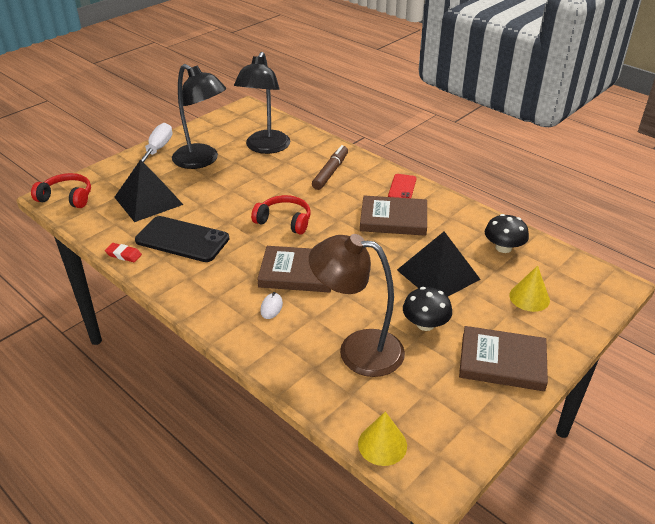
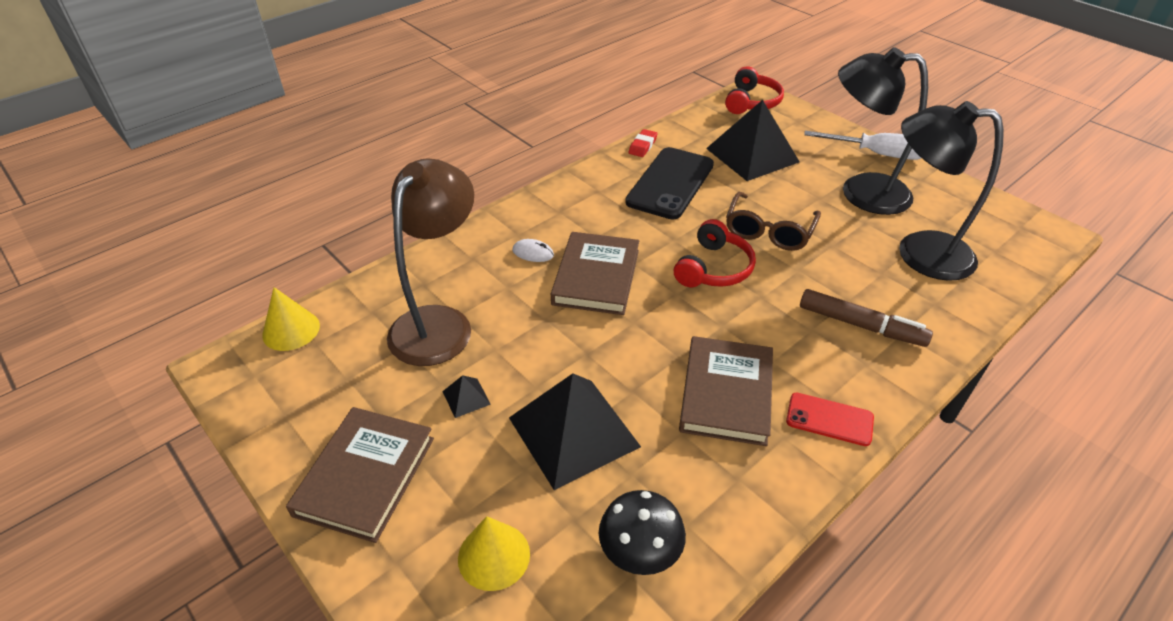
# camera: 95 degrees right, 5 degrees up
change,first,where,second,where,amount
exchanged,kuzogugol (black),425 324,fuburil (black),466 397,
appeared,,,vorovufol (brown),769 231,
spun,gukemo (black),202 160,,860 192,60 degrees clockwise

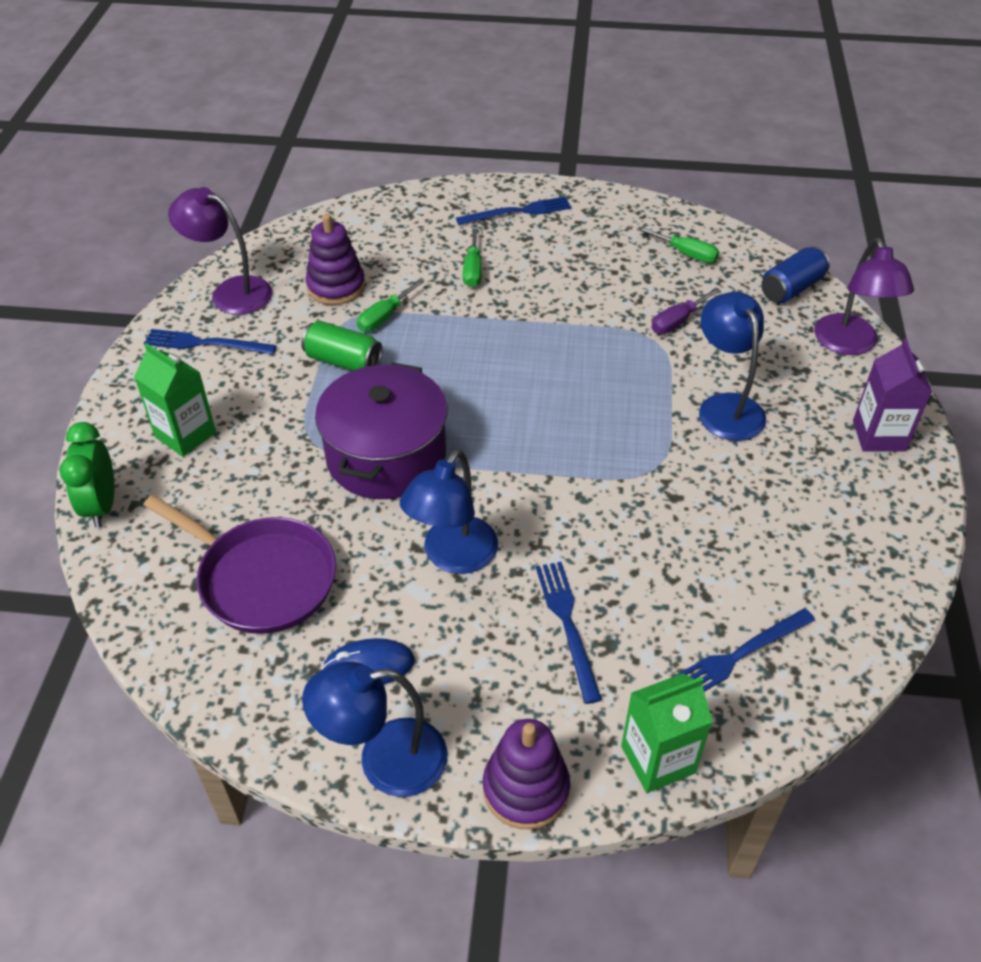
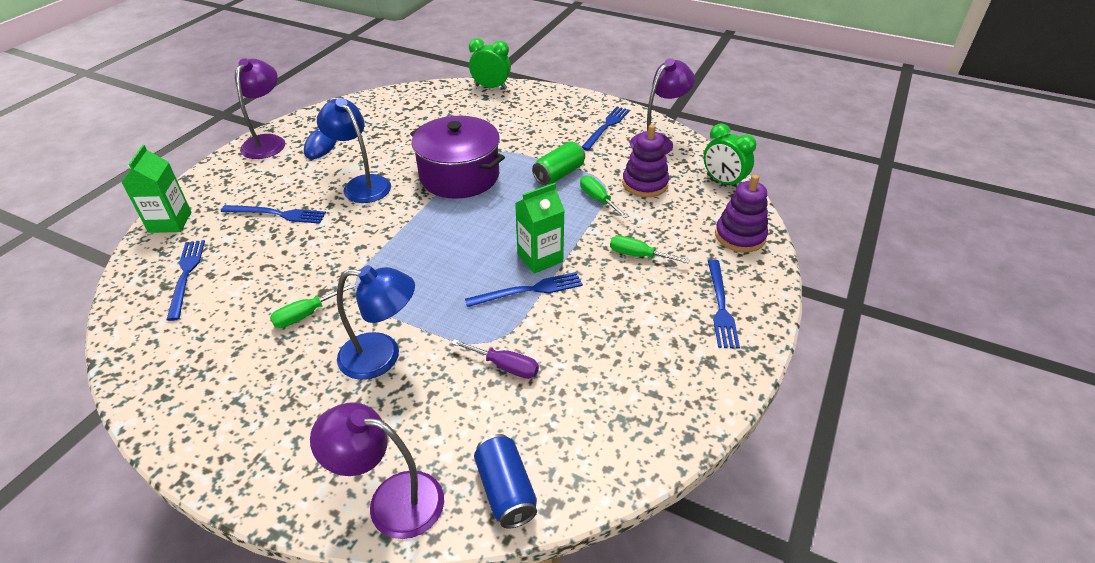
# camera: 110 degrees right, 5 degrees down
change,first,where,second,where,amount
colour,gukemo (blue),384 760,gukemo (purple),268 142,
relocated,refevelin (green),686 254,,306 314,
spun,refevelin (purple),677 321,,505 366,135 degrees clockwise
appeared,,,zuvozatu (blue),528 290,
relocated,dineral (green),185 435,,540 258,
appeared,,,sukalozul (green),723 182,
relocated,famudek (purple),526 788,,740 236,
missing,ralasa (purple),261 578,,,
missing,dineral (purple),879 436,,,

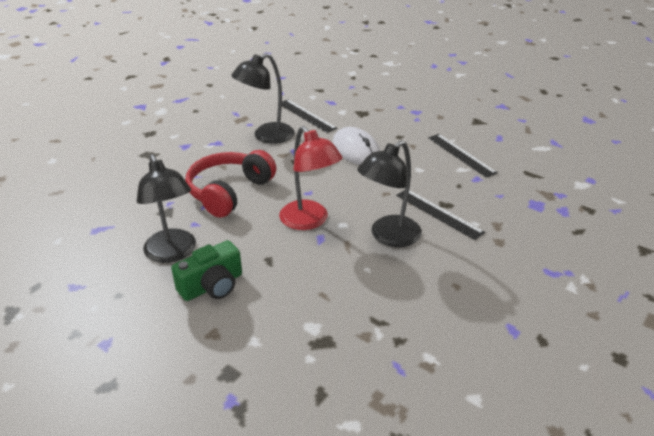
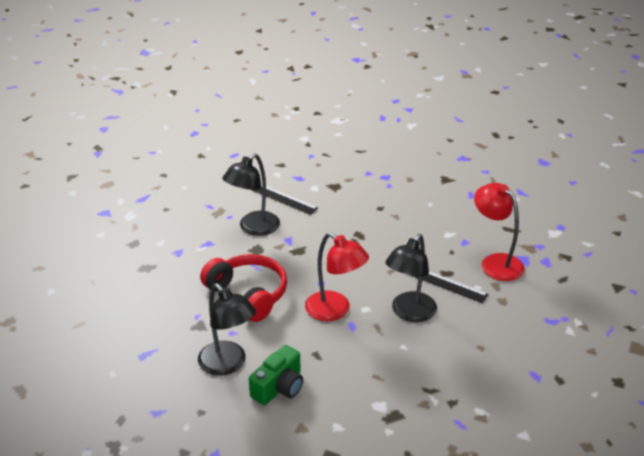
# camera: 15 degrees left, 0 degrees up
change,first,where,second,where,amount
spun,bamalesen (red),229 192,,248 295,120 degrees clockwise
appeared,,,gukemo (red),495 262,
missing,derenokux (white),356 150,,,
missing,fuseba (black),461 155,,,

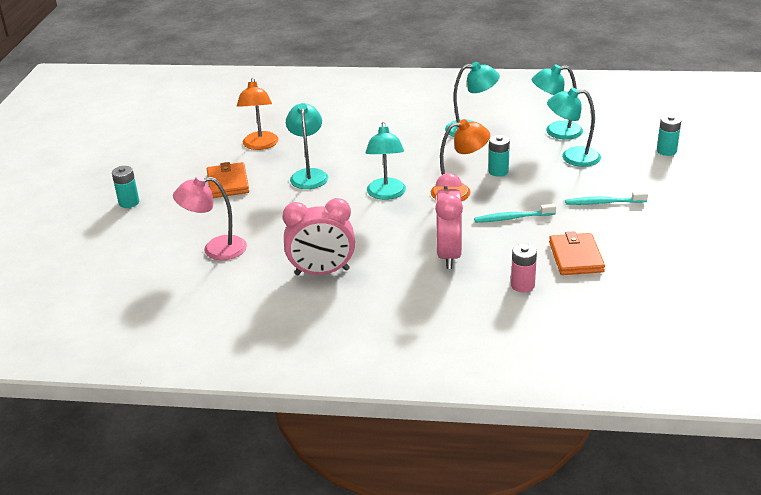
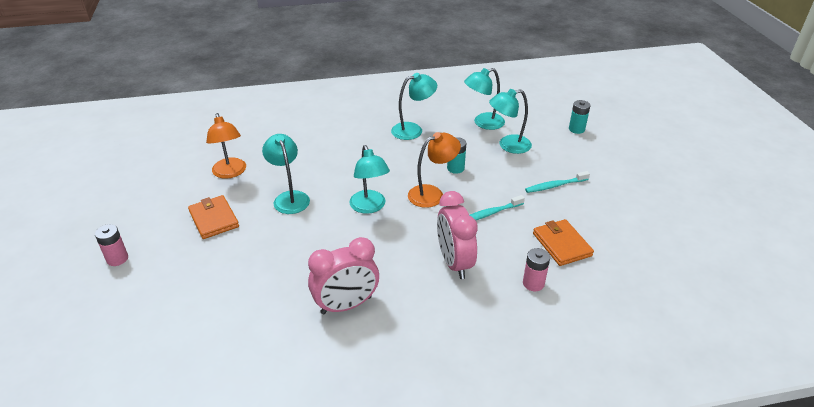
# camera: 20 degrees left, 5 degrees up
change,first,where,second,where,amount
colour,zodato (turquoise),129 202,zodato (pink),117 259,
missing,gukemo (pink),215 249,,,

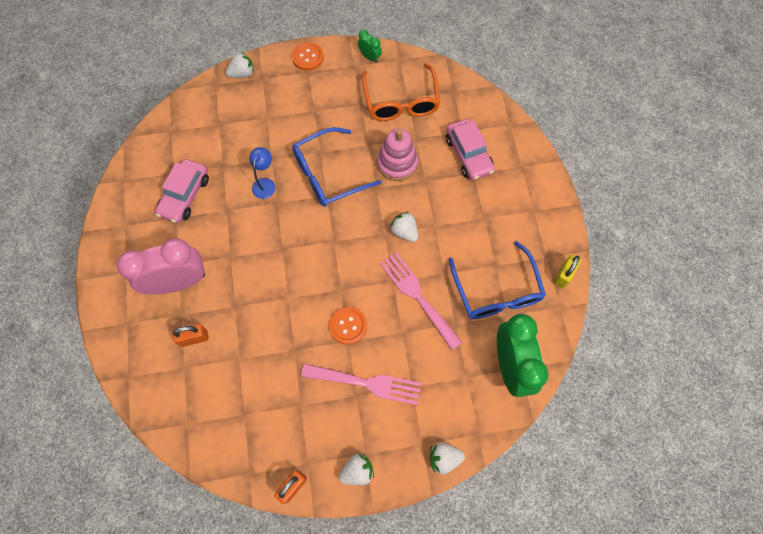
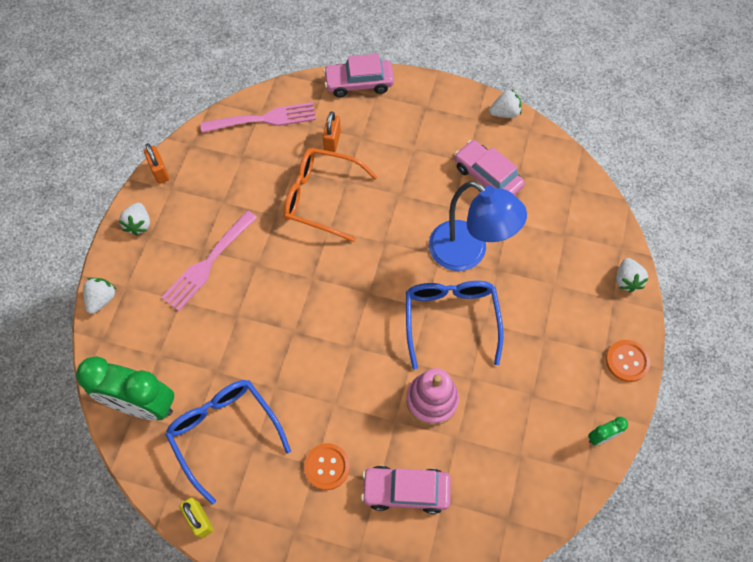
# camera: 115 degrees right, 5 degrees down
change,first,where,second,where,amount
spun,vorovufol (blue),496 291,,224 433,45 degrees clockwise
relocated,zuvozatu (pink),417 296,,264 119,
relocated,vorovufol (orange),401 102,,321 198,
relocated,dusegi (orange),348 326,,327 467,
appeared,,,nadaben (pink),359 83,
size,gukemo (blue),265 183,,468 253,x2.13
relocated,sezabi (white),404 231,,504 113,
missing,sukalozul (pink),179 282,,,

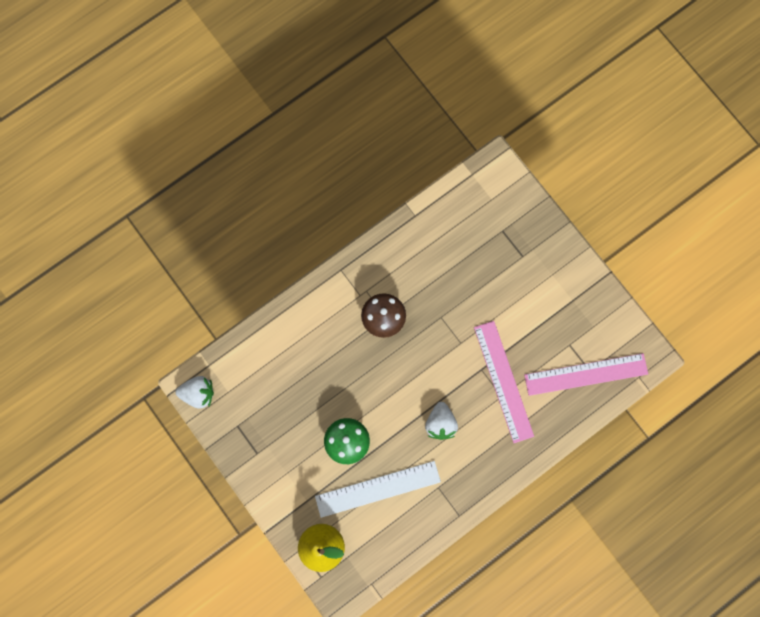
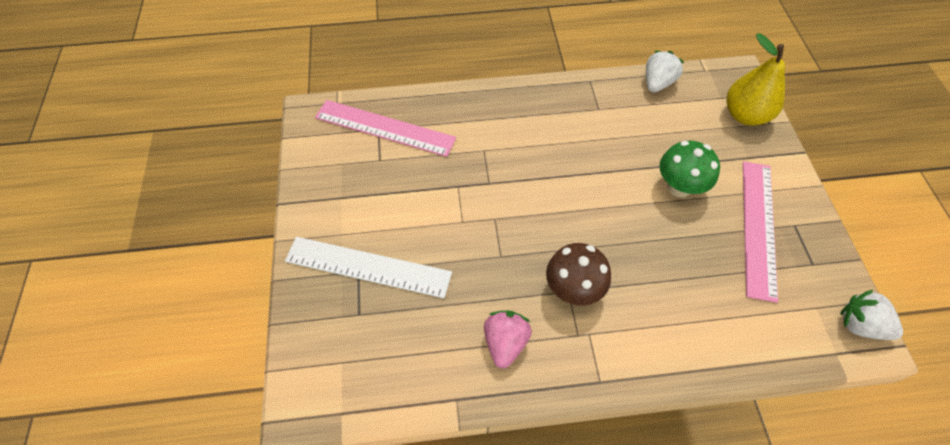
# camera: 150 degrees left, 20 degrees down
change,first,where,second,where,amount
relocated,fuseba (white),377 489,,368 267,
appeared,,,sezabi (pink),505 343,
relocated,sezabi (white),440 423,,657 83,
relocated,fuseba (pink),503 381,,758 227,

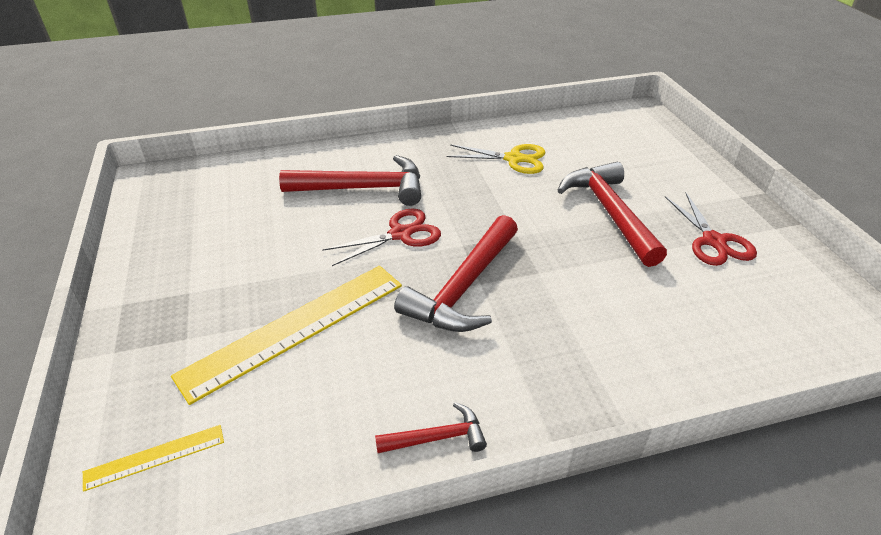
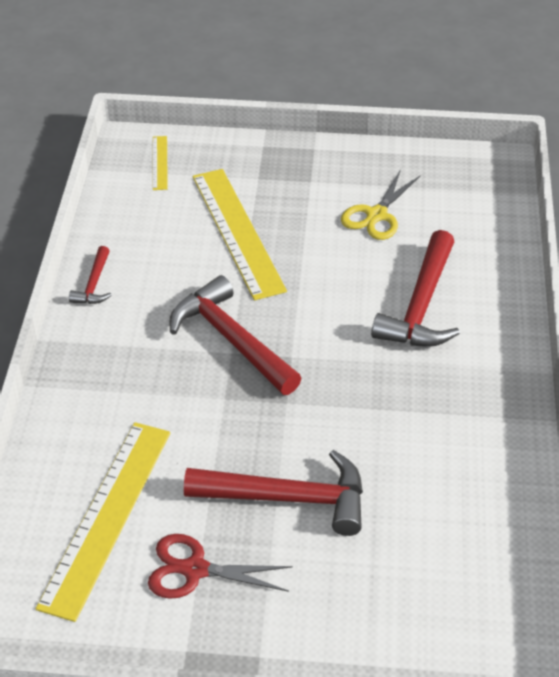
# camera: 110 degrees right, 5 degrees up
change,first,where,second,where,amount
appeared,,,fuseba (yellow),107 516,
relocated,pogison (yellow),514 159,,376 215,
missing,pogison (red),400 234,,,

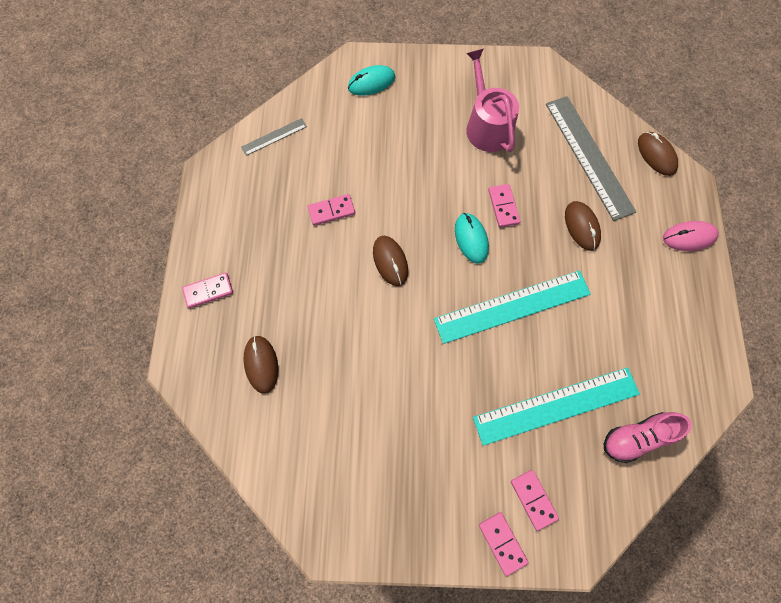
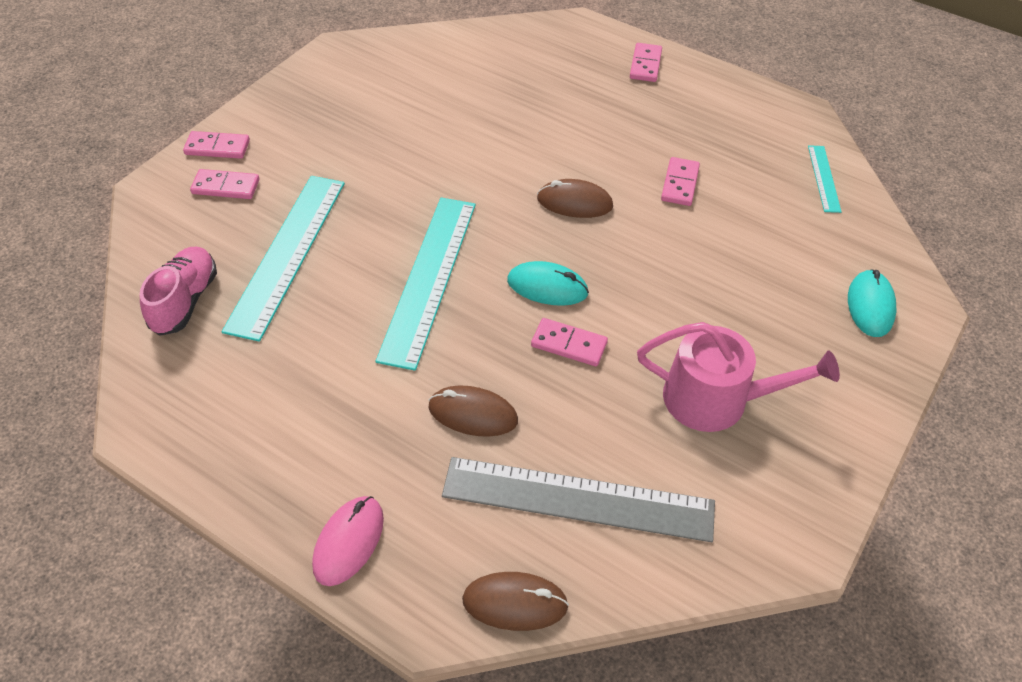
# camera: 120 degrees right, 20 degrees down
change,first,where,second,where,amount
colour,fuseba (grey),274 136,fuseba (turquoise),824 178,
missing,derenokux (brown),261 364,,,

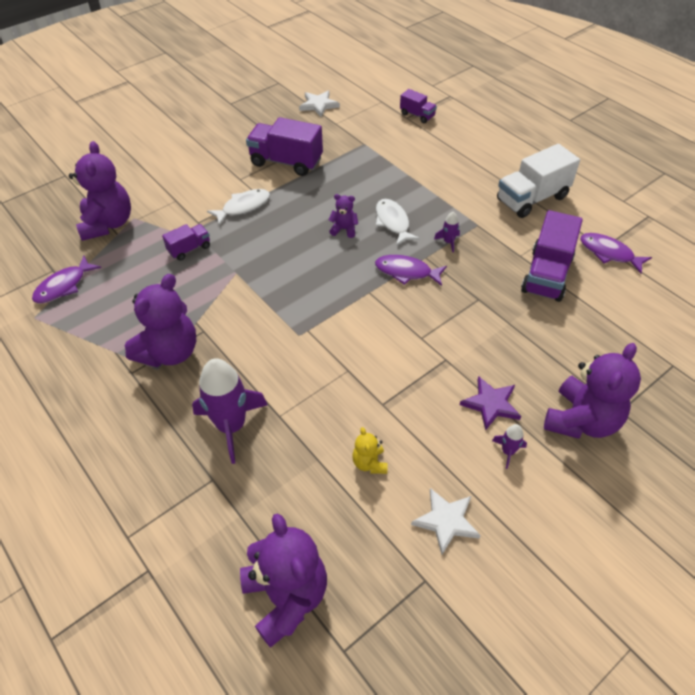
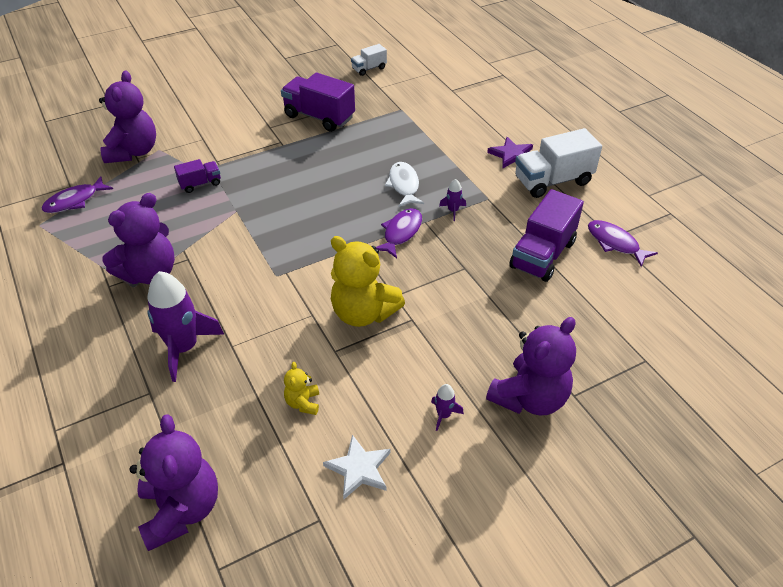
# camera: 10 degrees right, 5 degrees down
change,first,where,second,where,amount
appeared,,,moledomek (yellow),363 313,
exchanged,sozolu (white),318 105,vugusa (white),369 69,
spun,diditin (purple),406 272,,401 233,90 degrees clockwise
relocated,sozolu (purple),491 404,,511 155,
missing,diditin (white),243 207,,,
missing,moledomek (purple),344 229,,,
missing,vugusa (purple),417 115,,,

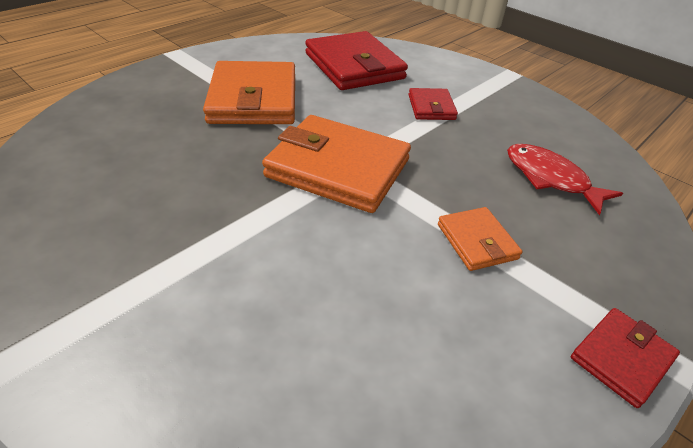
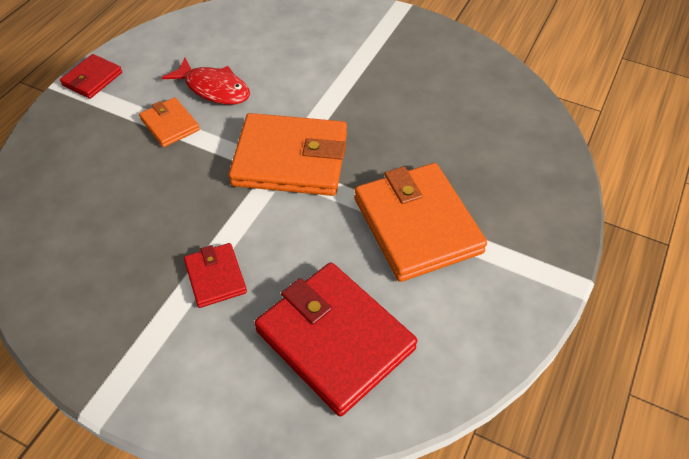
# camera: 165 degrees right, 10 degrees up
change,first,where,second,where,amount
relocated,diditin (red),550 178,,214 89,

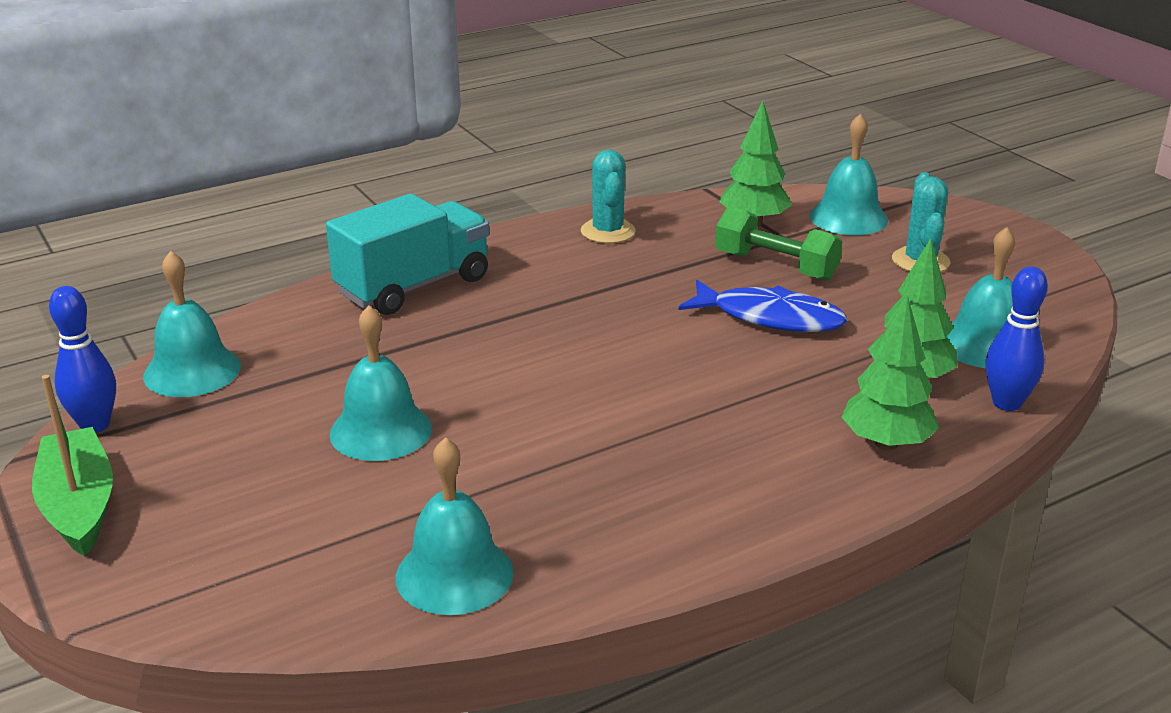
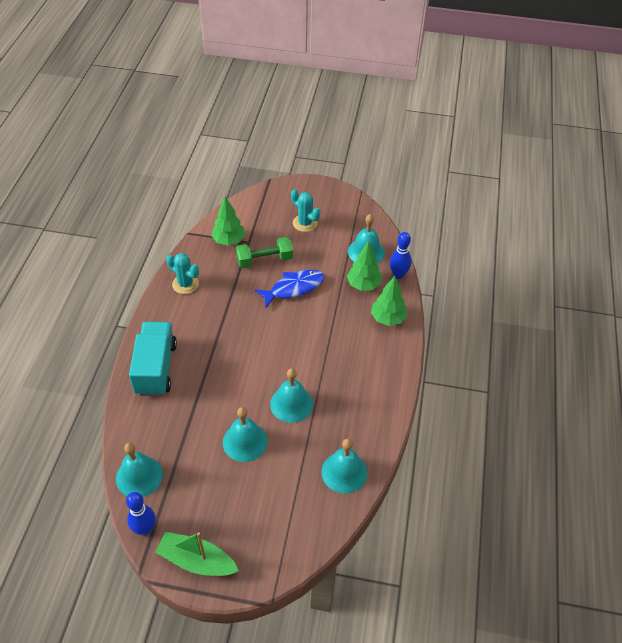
# camera: 50 degrees left, 20 degrees up
change,first,where,second,where,amount
relocated,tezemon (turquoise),848 218,,291 404,

